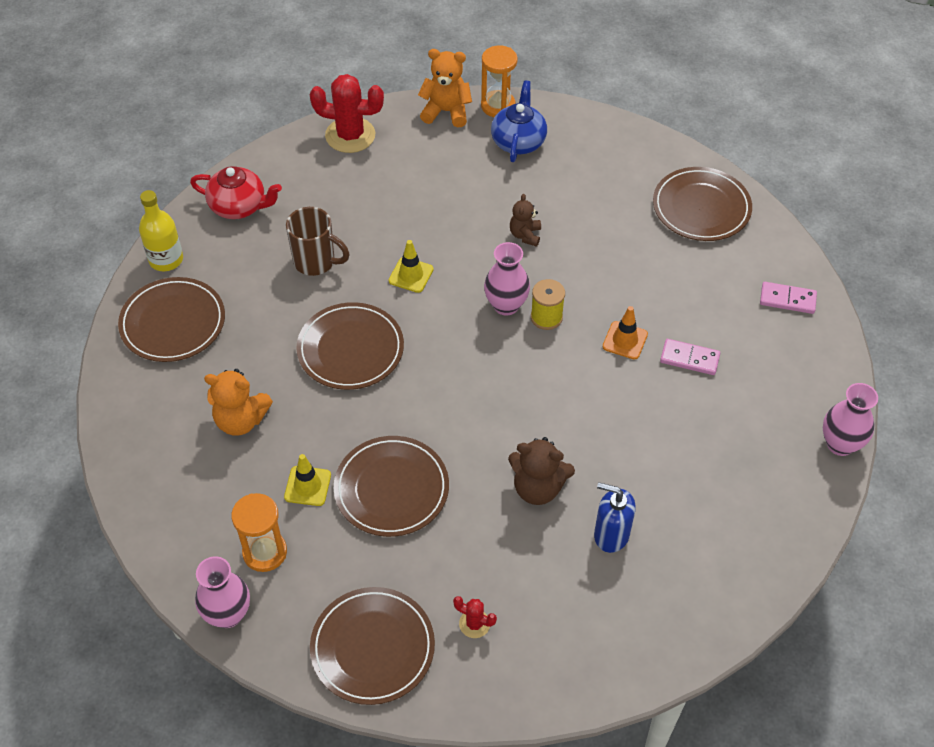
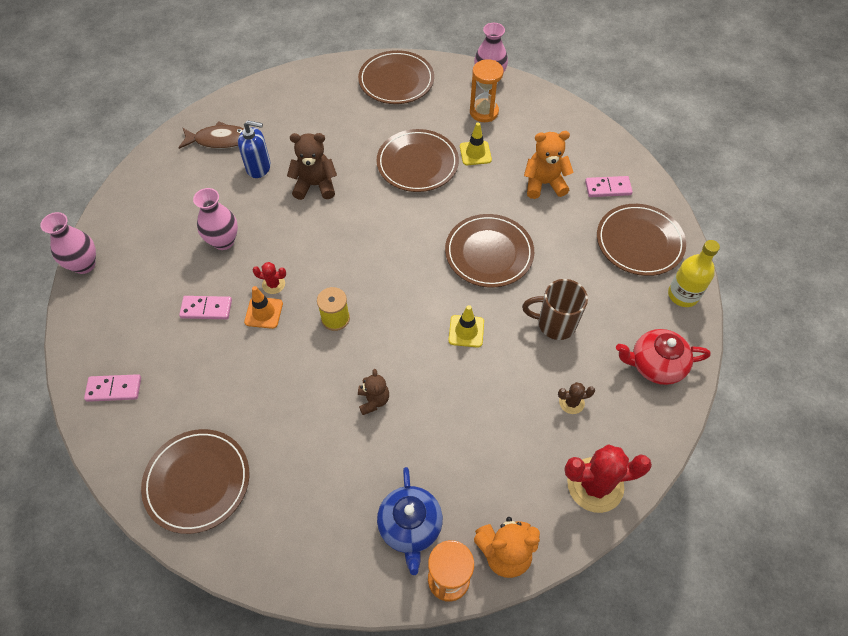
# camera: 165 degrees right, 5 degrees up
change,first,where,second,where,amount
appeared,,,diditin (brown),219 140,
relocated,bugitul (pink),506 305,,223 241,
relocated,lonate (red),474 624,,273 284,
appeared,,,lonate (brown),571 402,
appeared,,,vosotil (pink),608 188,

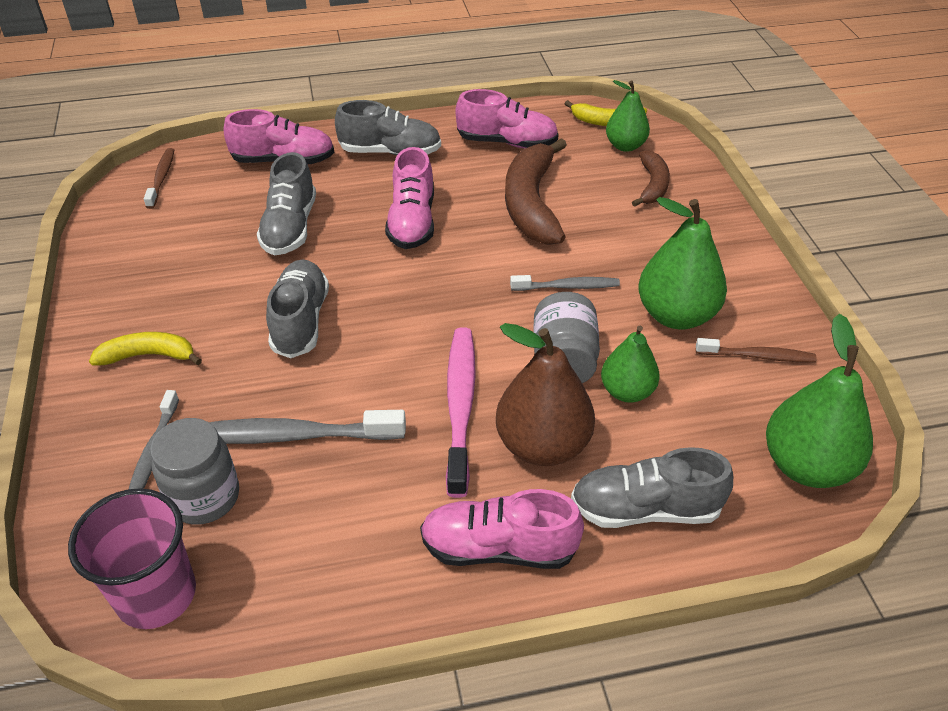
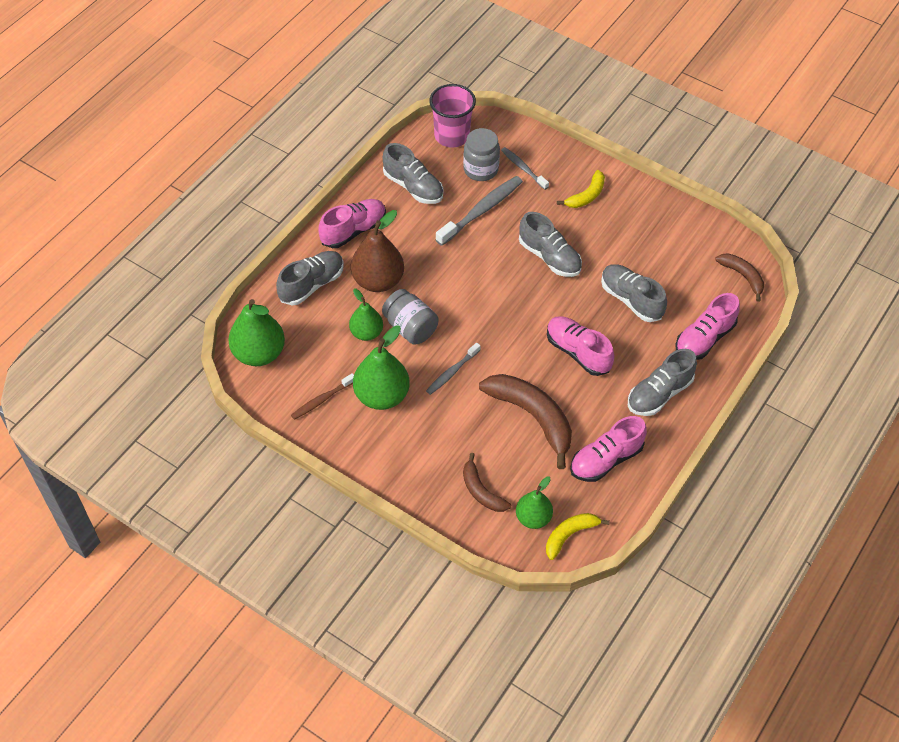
# camera: 135 degrees right, 10 degrees up
change,first,where,second,where,amount
appeared,,,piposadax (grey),413 187,
exchanged,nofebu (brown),161 178,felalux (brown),742 276,
missing,nofebu (pink),460 407,,,

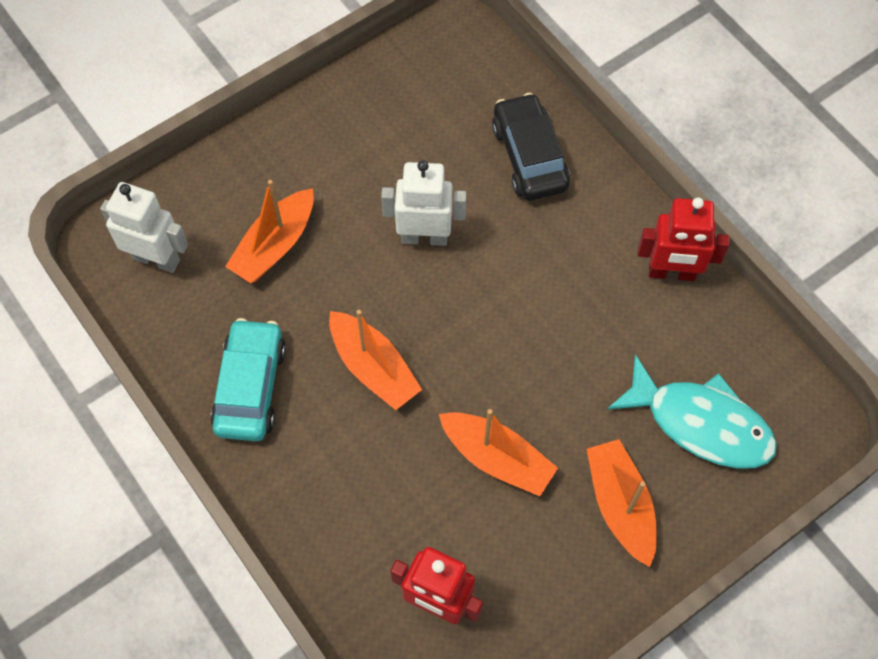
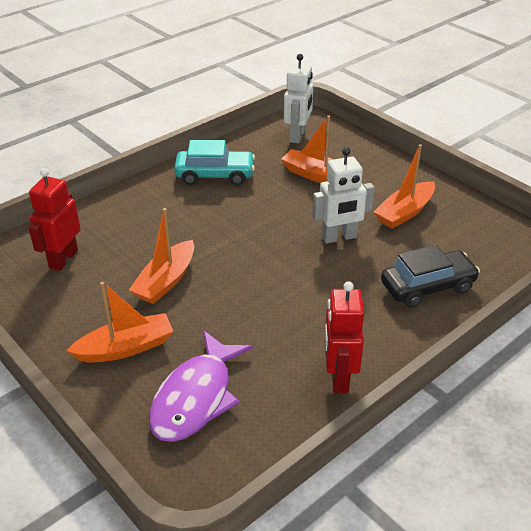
# camera: 85 degrees right, 25 degrees down
change,first,where,second,where,amount
colour,diditin (turquoise),700 423,diditin (purple),196 397,
spun,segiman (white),424 237,,339 237,75 degrees clockwise
relocated,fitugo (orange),373 367,,404 212,

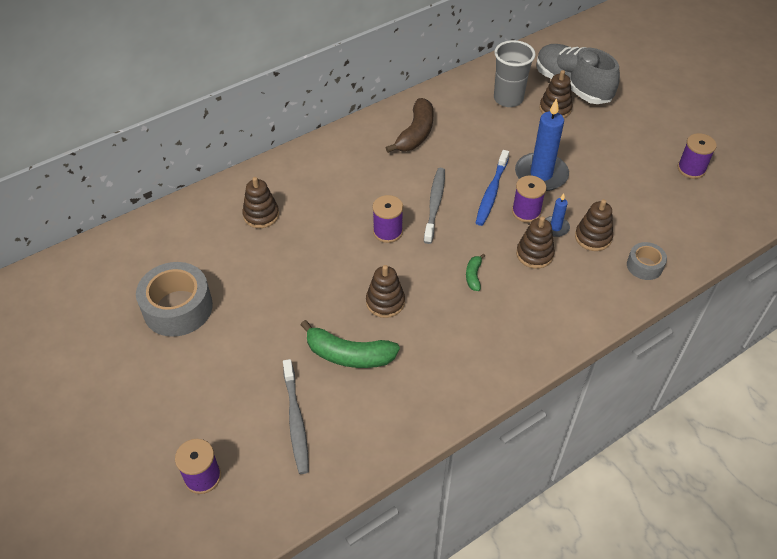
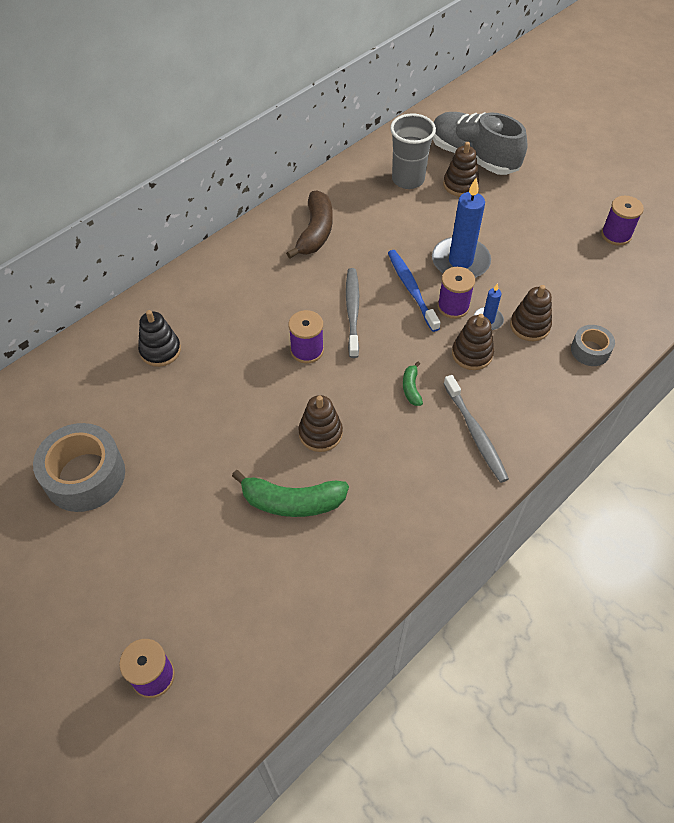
# camera: 10 degrees left, 5 degrees up
change,first,where,second,where,amount
colour,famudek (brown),261 215,famudek (black),160 350,
spun,nofebu (blue),491 192,,411 289,150 degrees clockwise
relocated,nofebu (grey),296 421,,475 433,

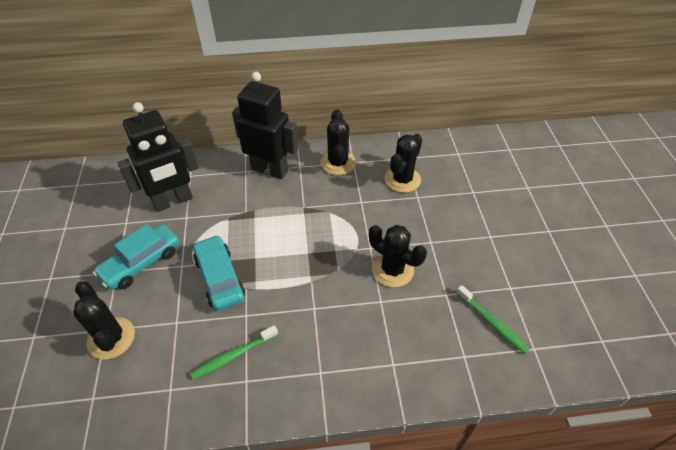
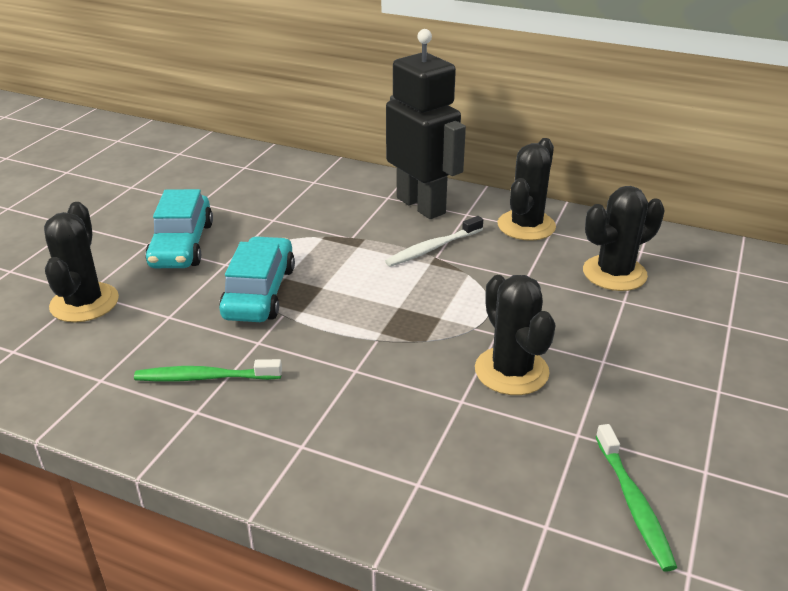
# camera: 30 degrees right, 15 degrees down
change,first,where,second,where,amount
spun,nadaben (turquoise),141 263,,182 245,75 degrees counterclockwise
appeared,,,nofebu (white),432 248,
missing,segiman (black),173 201,,,

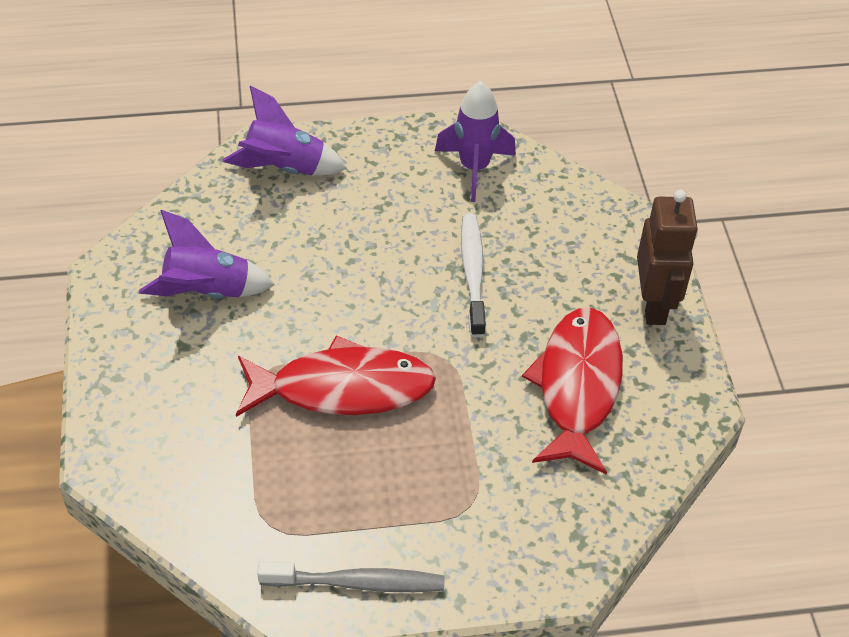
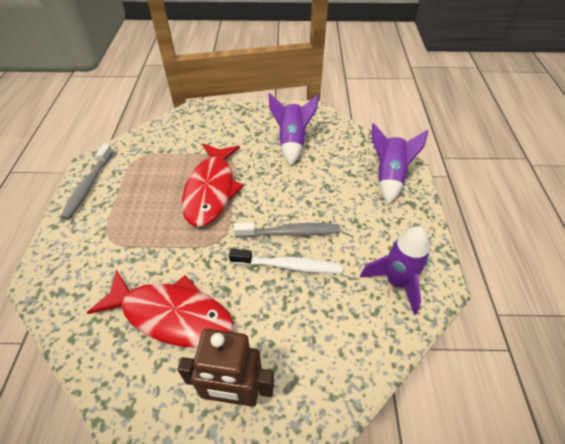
# camera: 100 degrees right, 0 degrees up
change,first,where,second,where,amount
appeared,,,nofebu (grey),290 232,

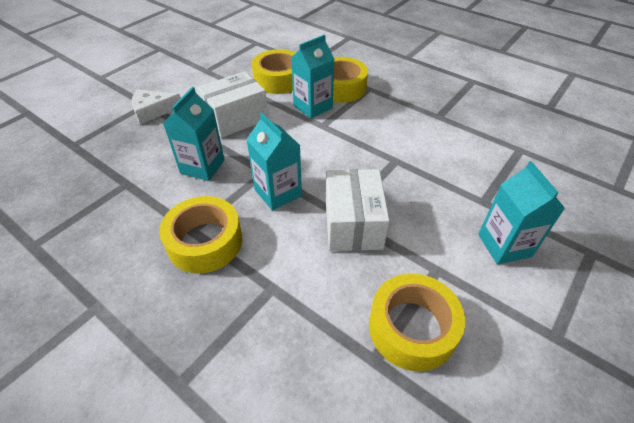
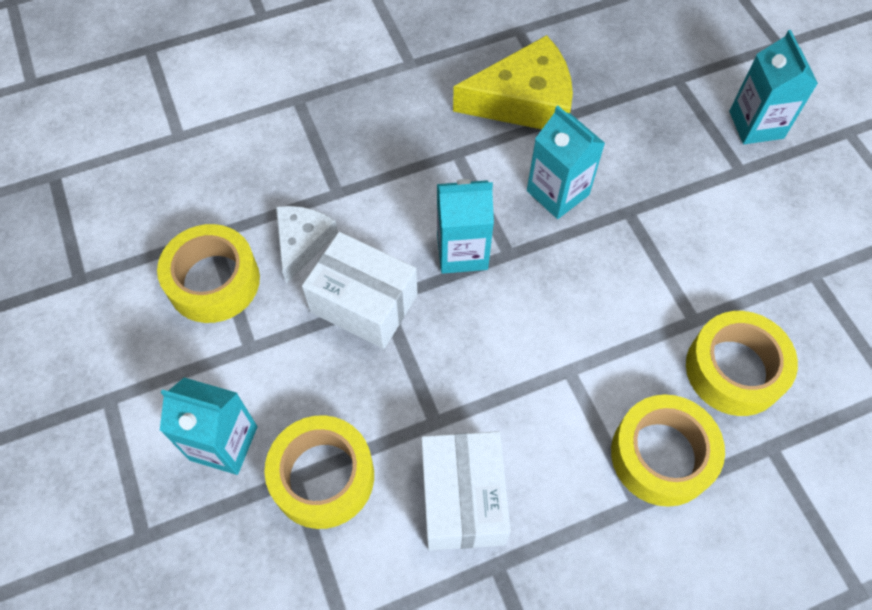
# camera: 120 degrees right, 15 degrees up
change,first,where,second,where,amount
relocated,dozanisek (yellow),205 242,,323 476,
relocated,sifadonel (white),153 111,,302 242,
relocated,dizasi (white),236 118,,462 498,
appeared,,,sifadonel (yellow),524 101,
relocated,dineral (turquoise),313 107,,756 124,

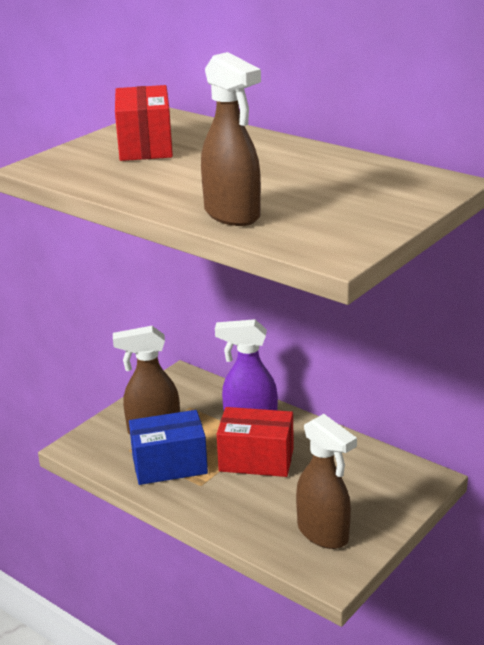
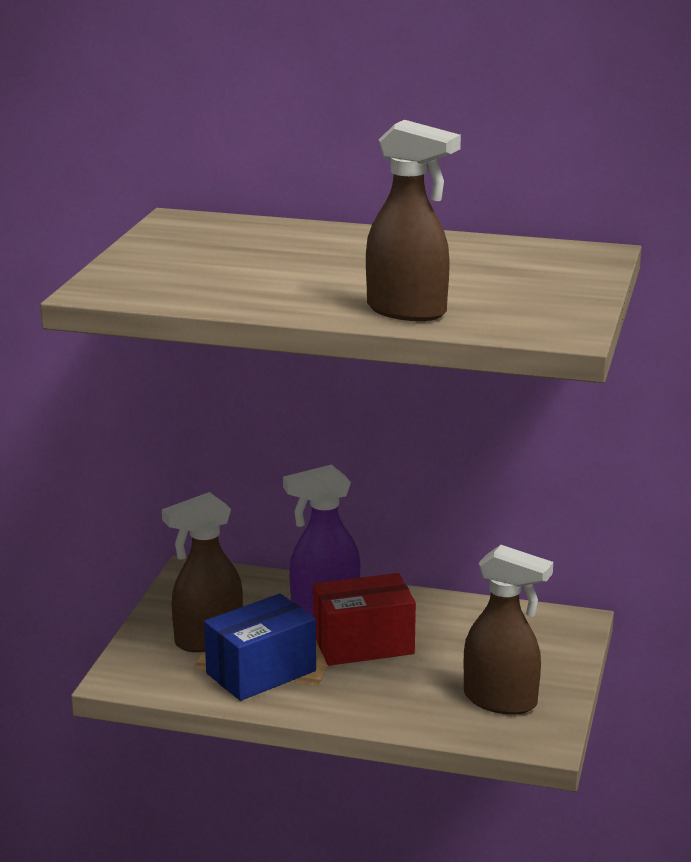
# camera: 25 degrees left, 5 degrees down
change,first,where,second,where,amount
missing,dizasi (red),145 146,,,

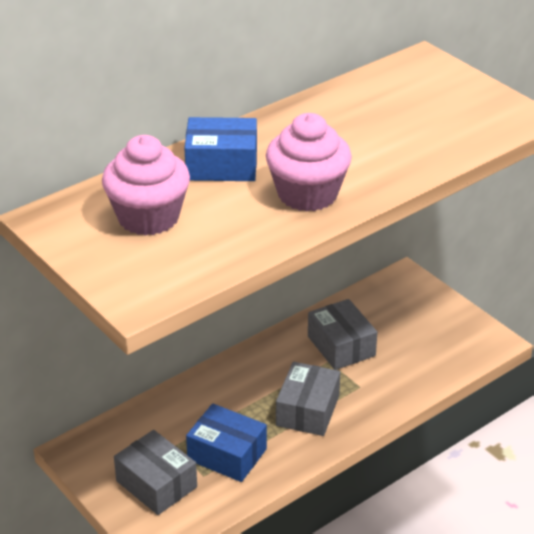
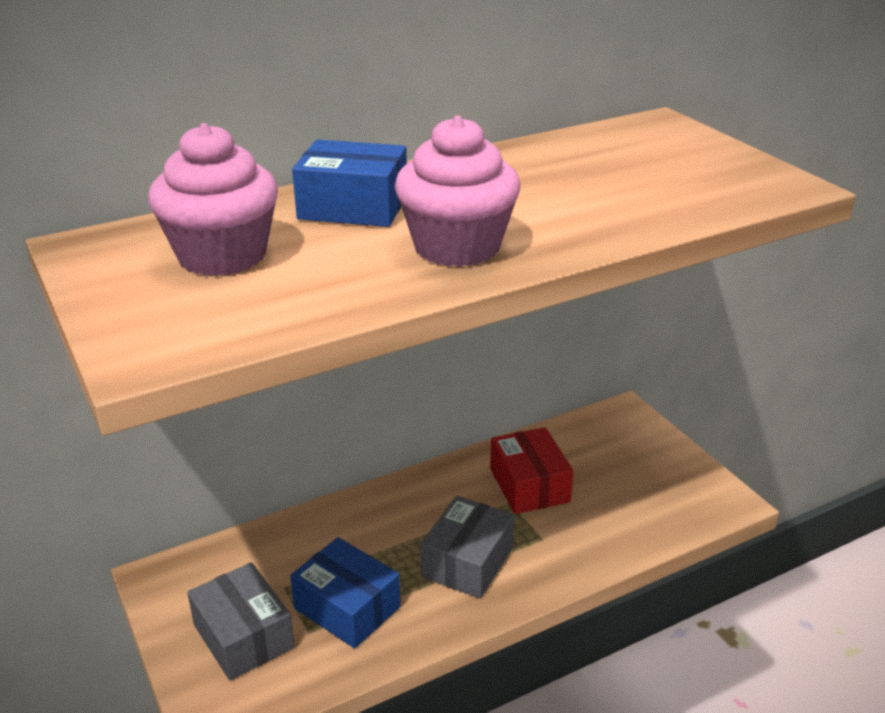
# camera: 10 degrees right, 5 degrees down
change,first,where,second,where,amount
colour,dizasi (grey),341 346,dizasi (red),529 485,

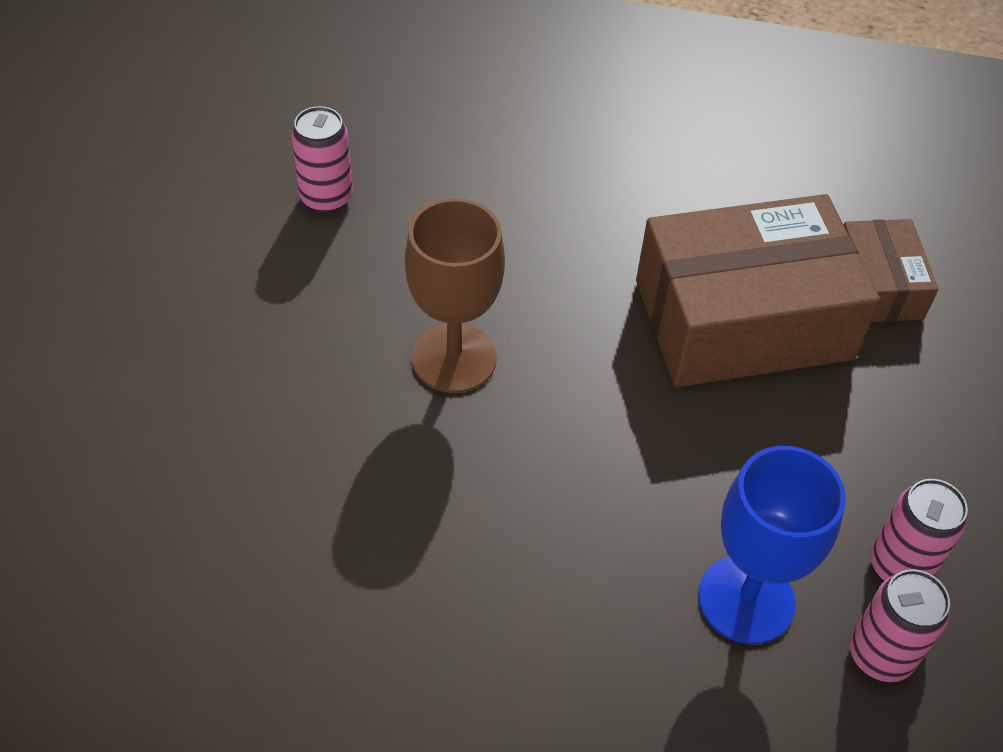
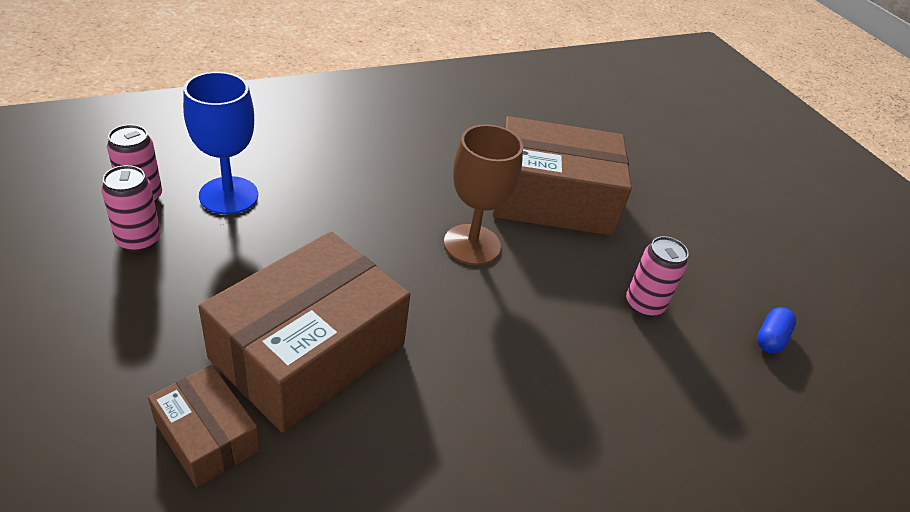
# camera: 140 degrees right, 10 degrees down
change,first,where,second,where,amount
appeared,,,dizasi (brown),552 198,
appeared,,,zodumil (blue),770 338,

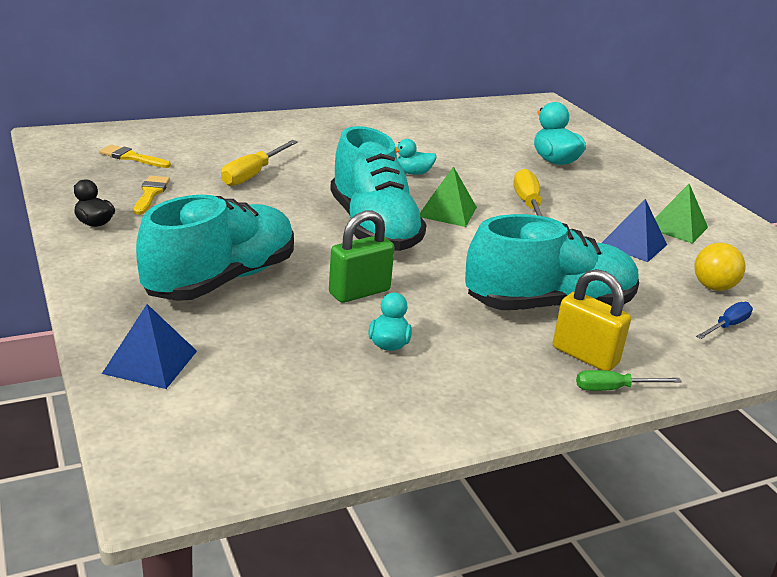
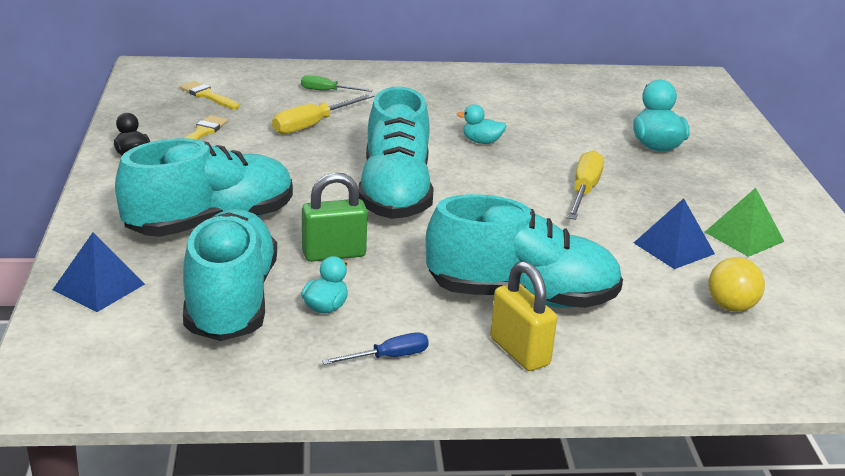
# camera: 20 degrees right, 0 degrees up
change,first,where,second,where,amount
appeared,,,piposadax (turquoise),231 301,
relocated,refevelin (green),613 389,,327 91,
relocated,refevelin (blue),727 326,,388 357,
missing,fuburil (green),447 212,,,

